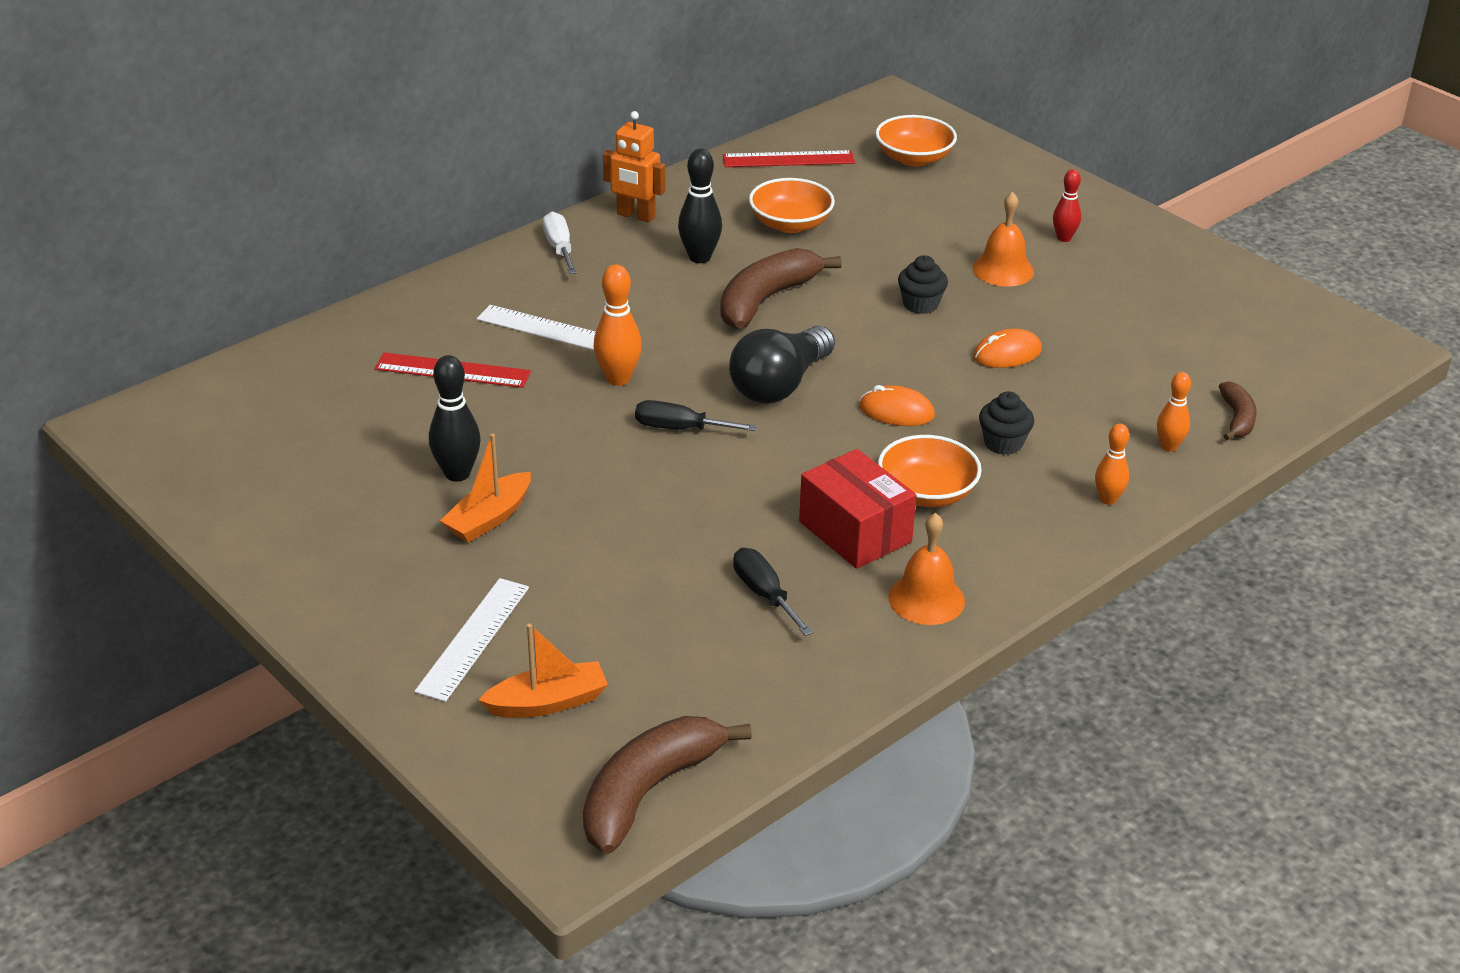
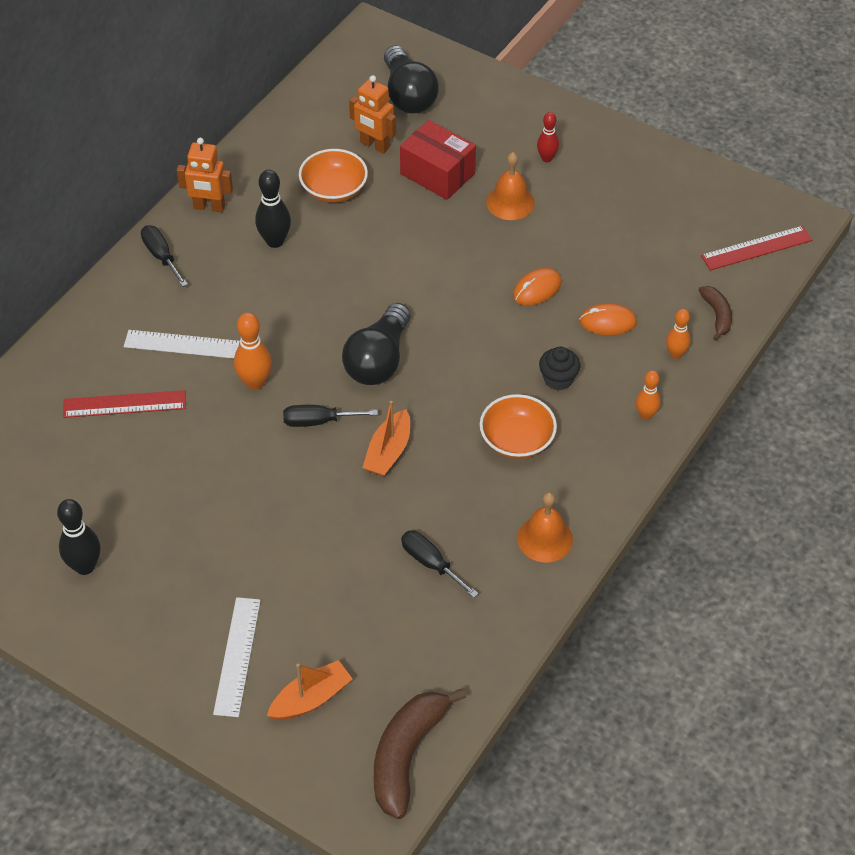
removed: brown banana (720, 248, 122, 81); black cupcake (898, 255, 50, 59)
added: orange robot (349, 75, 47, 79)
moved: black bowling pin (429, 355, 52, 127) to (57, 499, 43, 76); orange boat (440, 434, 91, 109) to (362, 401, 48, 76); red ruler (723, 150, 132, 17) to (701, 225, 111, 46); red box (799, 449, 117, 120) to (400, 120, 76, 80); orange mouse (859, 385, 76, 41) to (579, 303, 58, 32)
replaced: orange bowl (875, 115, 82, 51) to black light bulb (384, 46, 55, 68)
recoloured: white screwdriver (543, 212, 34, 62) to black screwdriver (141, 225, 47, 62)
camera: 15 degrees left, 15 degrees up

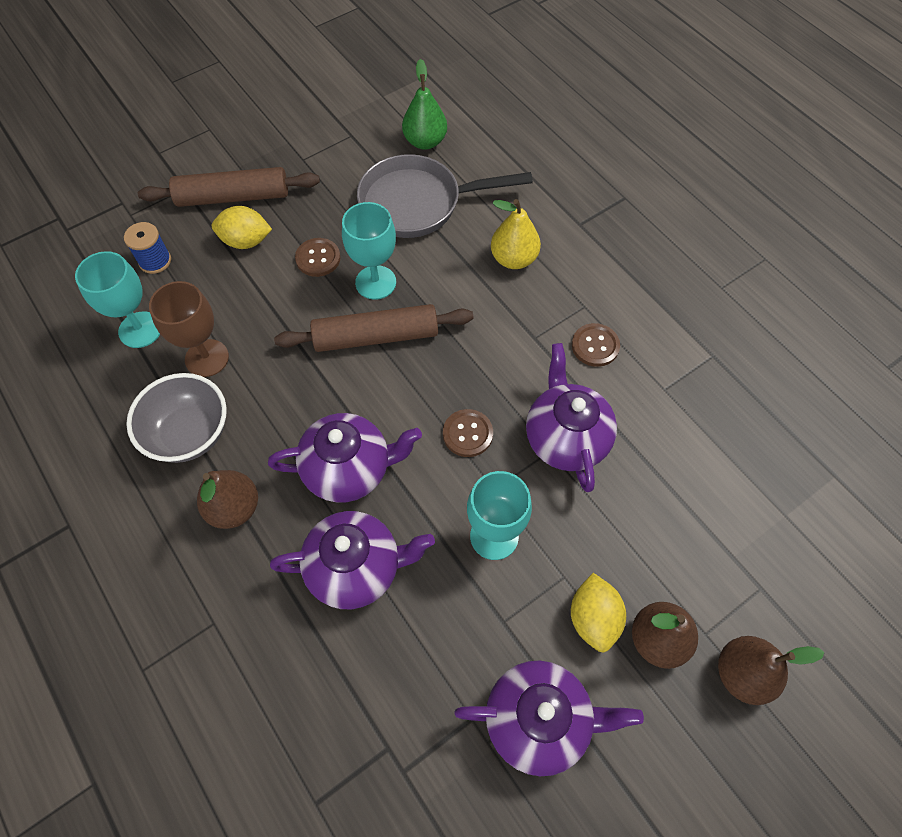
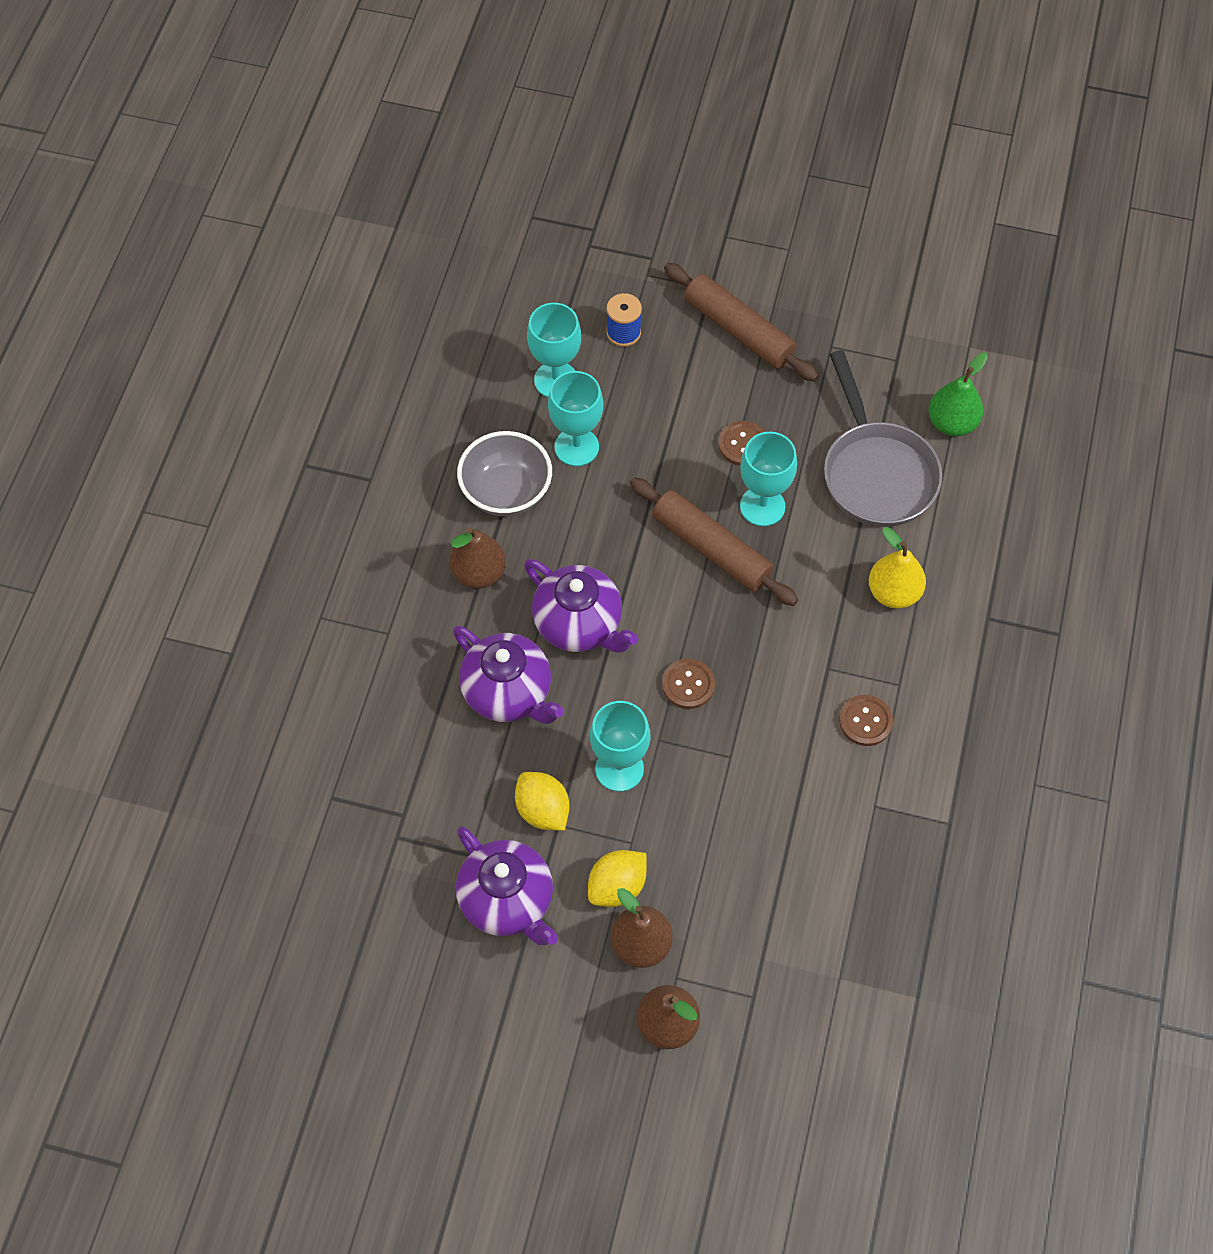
removed: purple teapot (526, 343, 91, 149)
moved: yellow lemon (212, 206, 60, 43) to (515, 772, 54, 59)
recoloured: brown goblet (149, 281, 80, 96) to turquoise goblet (548, 371, 55, 95)
turned: grey pan (357, 154, 176, 84) = (824, 350, 118, 177) 150 degrees counterclockwise
camera: 50 degrees right, 0 degrees up

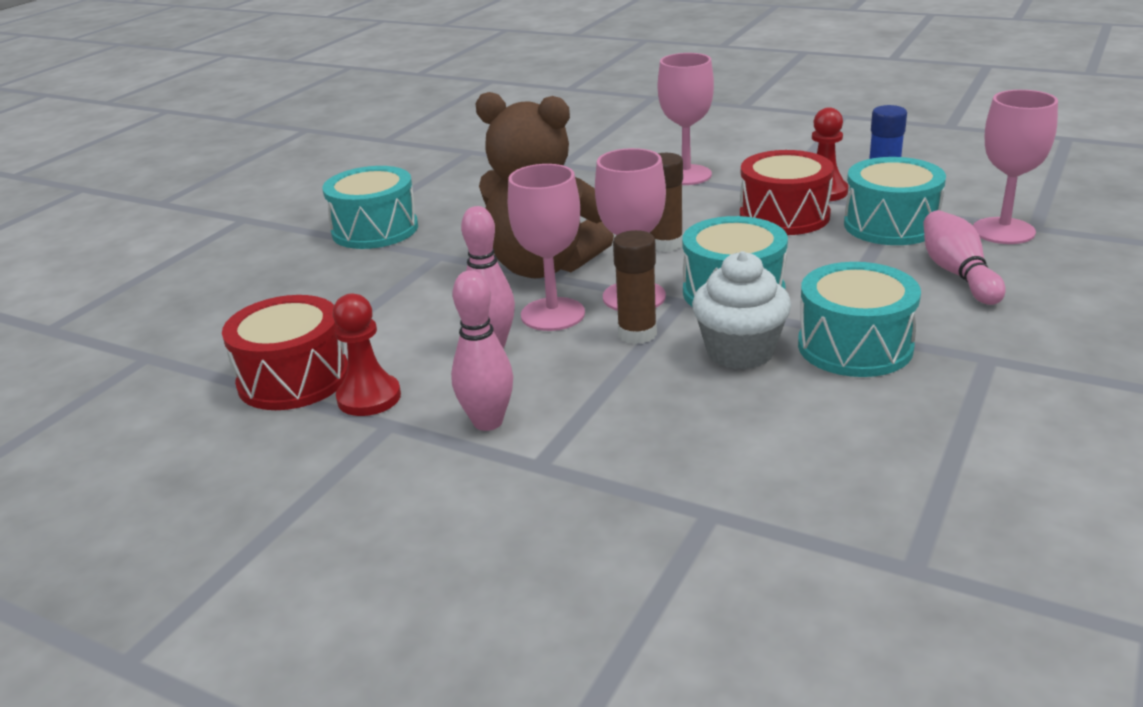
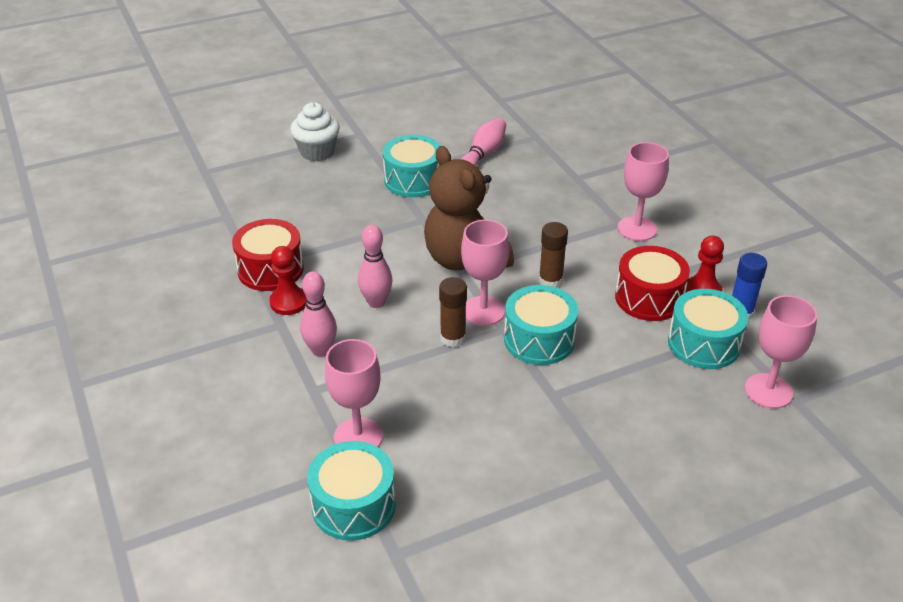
moved: pink goblet (508, 164, 77, 167) to (325, 339, 58, 108); white cupcake (692, 251, 99, 118) to (290, 102, 50, 59); turquoise drum (798, 262, 123, 115) to (307, 441, 89, 100); pink bowling pin (923, 210, 82, 95) to (461, 118, 45, 48)
camera: 35 degrees right, 10 degrees up

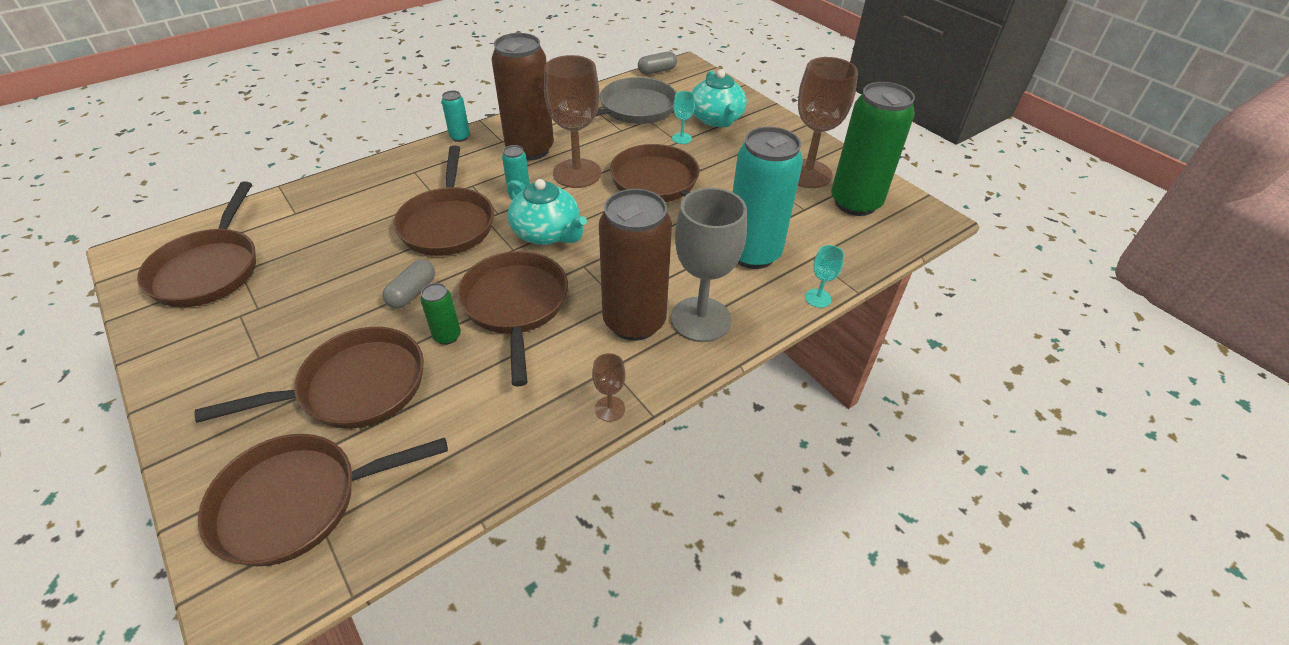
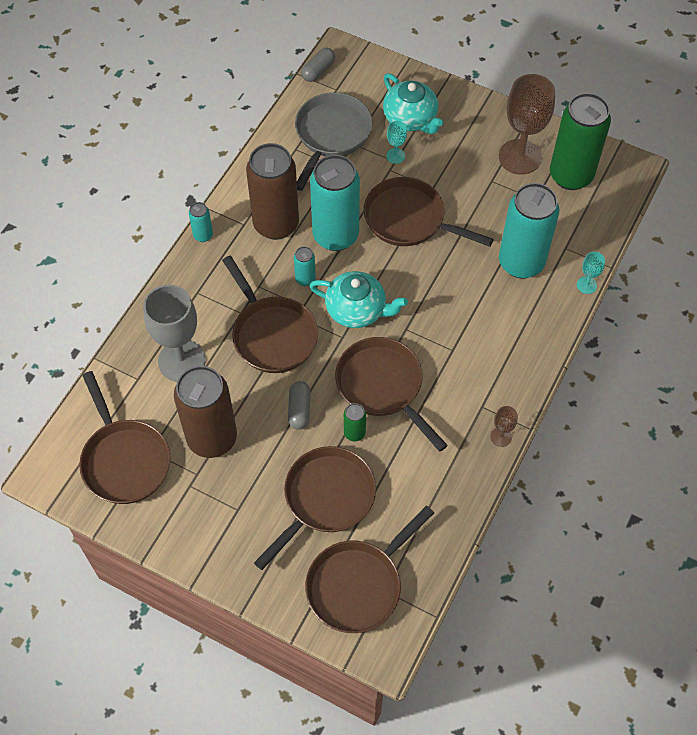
moved: brown can (599, 189, 73, 152) to (174, 366, 63, 92); grey goblet (671, 188, 76, 154) to (143, 284, 63, 98)
replaced: brown goblet (544, 55, 57, 133) to turquoise can (310, 155, 50, 96)
camera: 25 degrees left, 15 degrees up

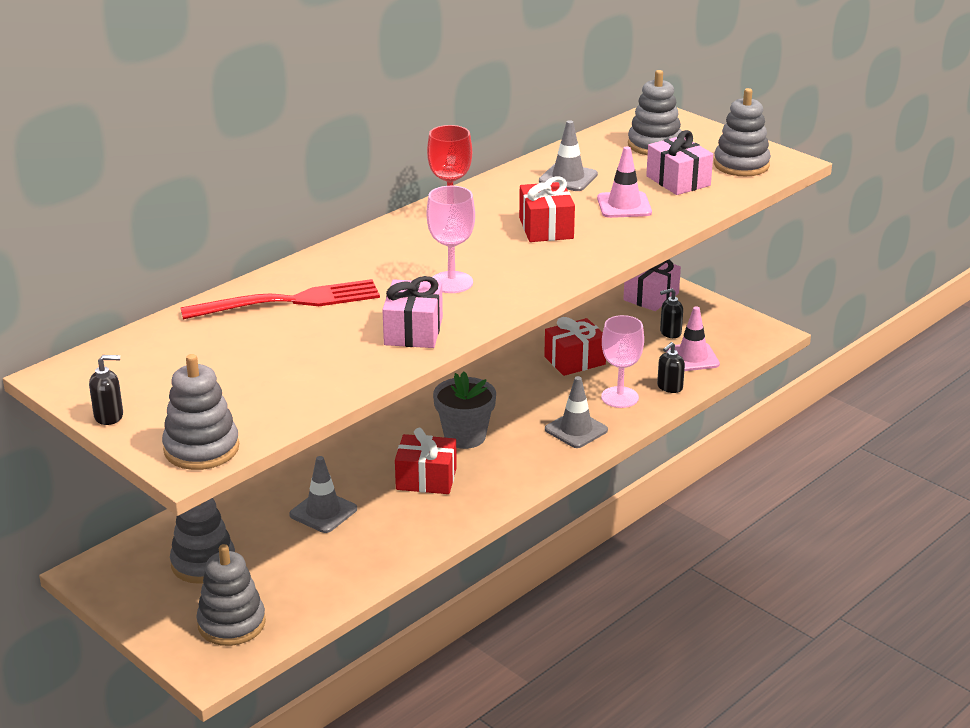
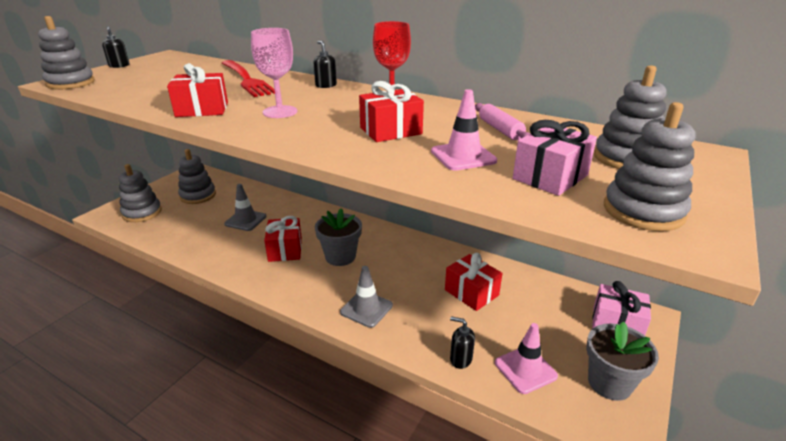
removed: pink goblet (601, 315, 43, 93)
added: grey flower pot (586, 322, 73, 79)
moved: black soap dispenser (660, 288, 23, 50) to (314, 41, 23, 47)
replaced: grey traffic cone (539, 120, 59, 71) to pink rolling pin (475, 103, 55, 37)
recoloured: pink gift (382, 276, 61, 72) to red gift (167, 63, 61, 54)
camera: 75 degrees right, 0 degrees up

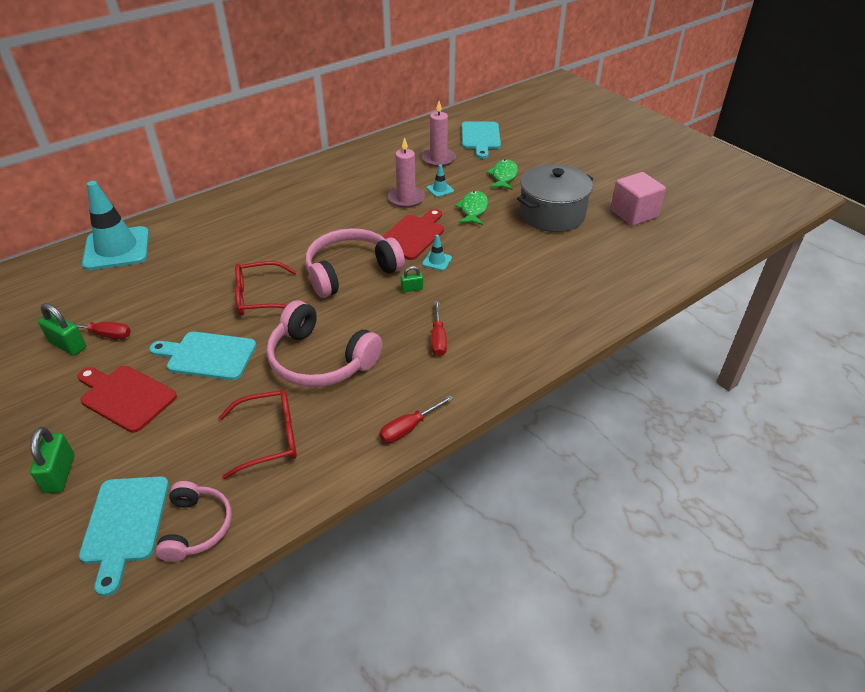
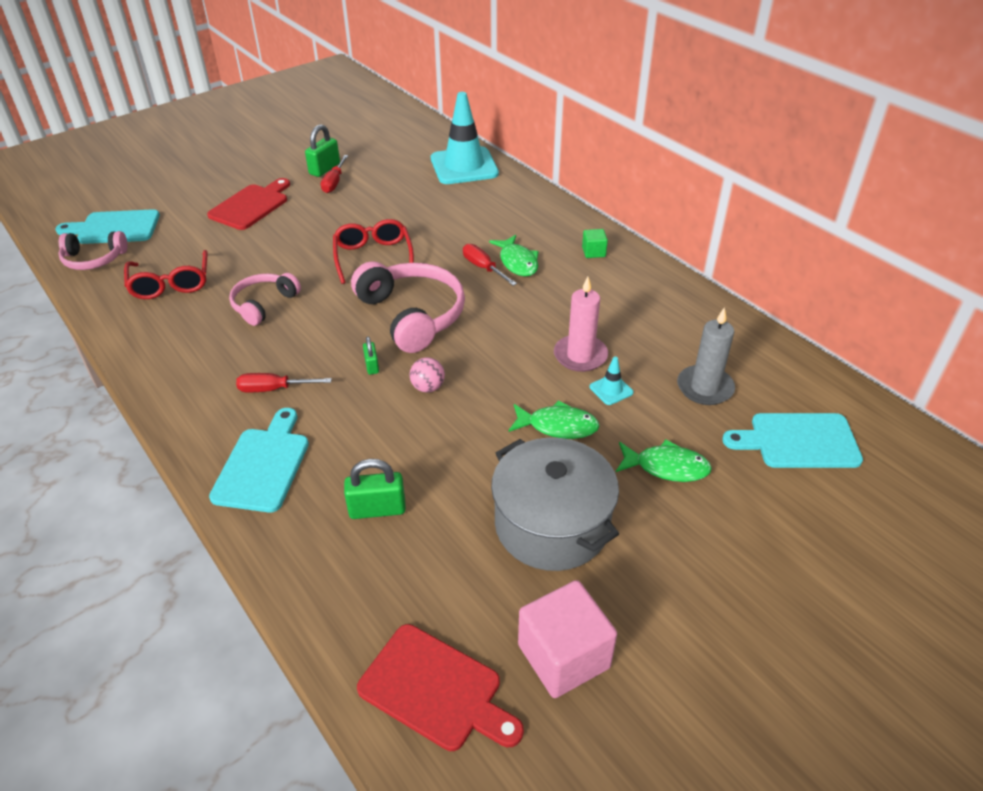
added: green fish (489, 235, 50, 41); green cube (582, 229, 26, 29)
moved: green padlock (30, 427, 44, 66) to (344, 459, 62, 60); turquoise cutting board (149, 332, 107, 48) to (209, 408, 100, 105); red screwdriver (379, 395, 75, 48) to (463, 244, 54, 42); red cutting board (382, 209, 62, 51) to (357, 624, 167, 127)
replaced: turquoise traffic cone (422, 235, 30, 36) to pink ball (410, 357, 35, 36)
recoloured: pink candle (422, 101, 34, 66) to grey candle (677, 307, 58, 98)
resized: pink headphones (266, 301, 116, 86) = (229, 273, 72, 53) x0.60
camera: 90 degrees right, 0 degrees up

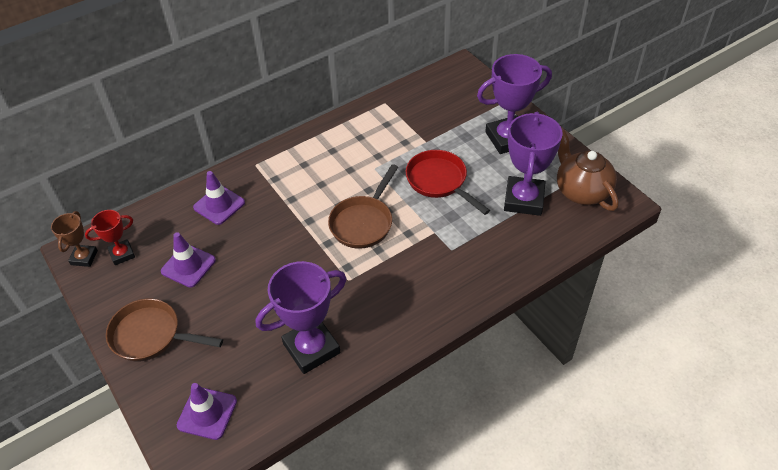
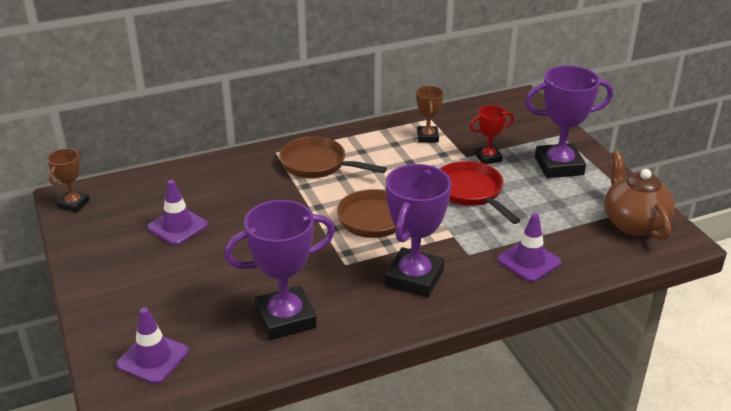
added: brown trophy (416, 86, 28, 57)
moved: red trophy (85, 210, 50, 55) to (469, 105, 45, 59); brown pan (106, 298, 117, 64) to (279, 136, 108, 42); purple traffic cone (193, 171, 52, 54) to (497, 213, 64, 69); purple trophy (504, 112, 59, 104) to (385, 164, 66, 134)
camera: 10 degrees right, 15 degrees down

